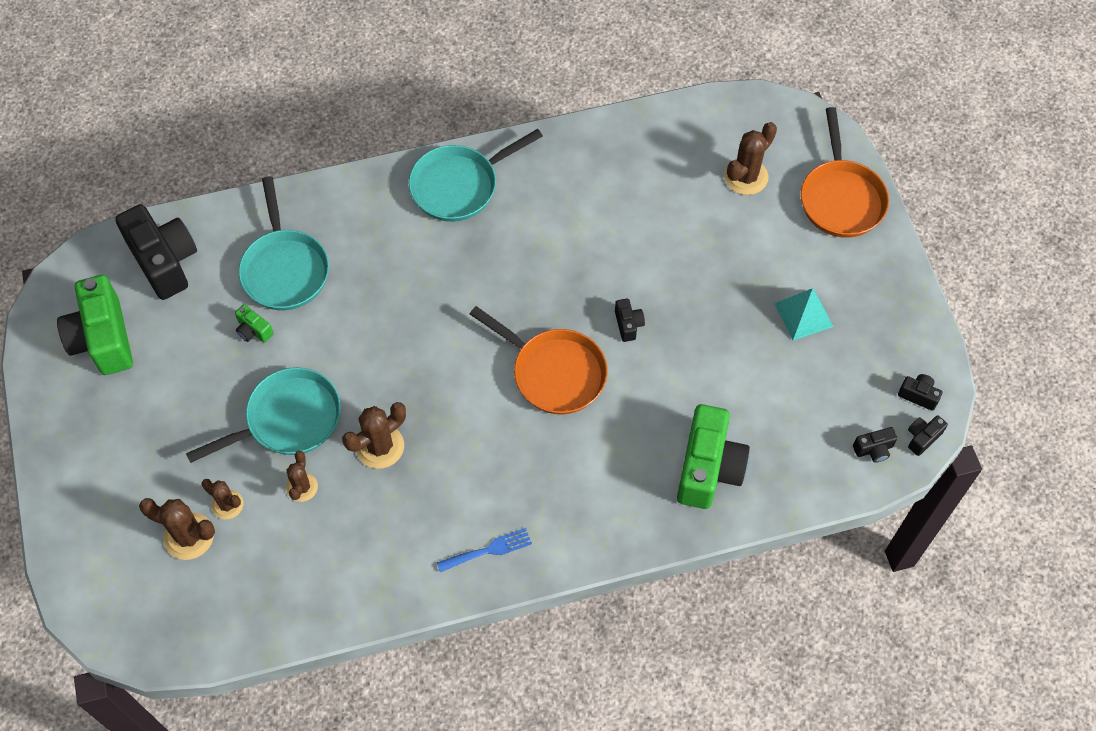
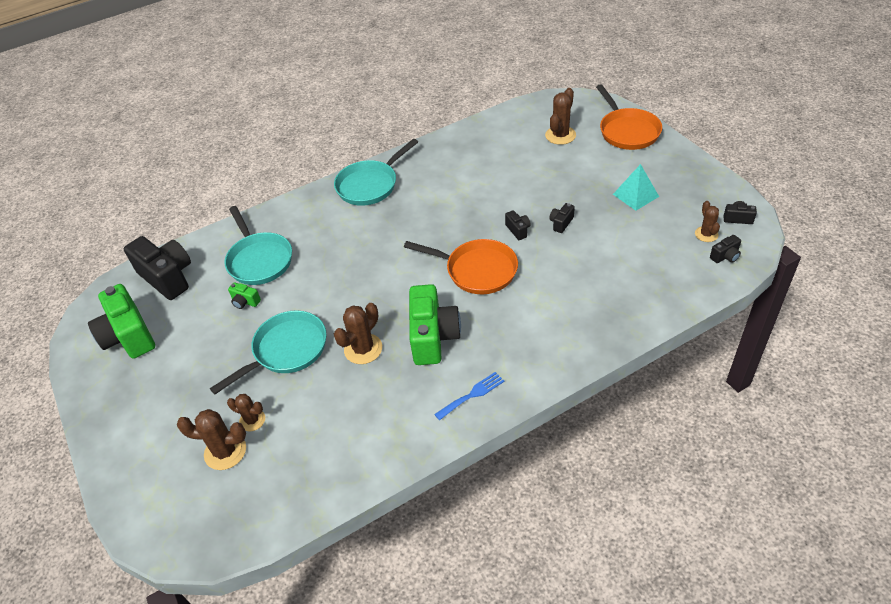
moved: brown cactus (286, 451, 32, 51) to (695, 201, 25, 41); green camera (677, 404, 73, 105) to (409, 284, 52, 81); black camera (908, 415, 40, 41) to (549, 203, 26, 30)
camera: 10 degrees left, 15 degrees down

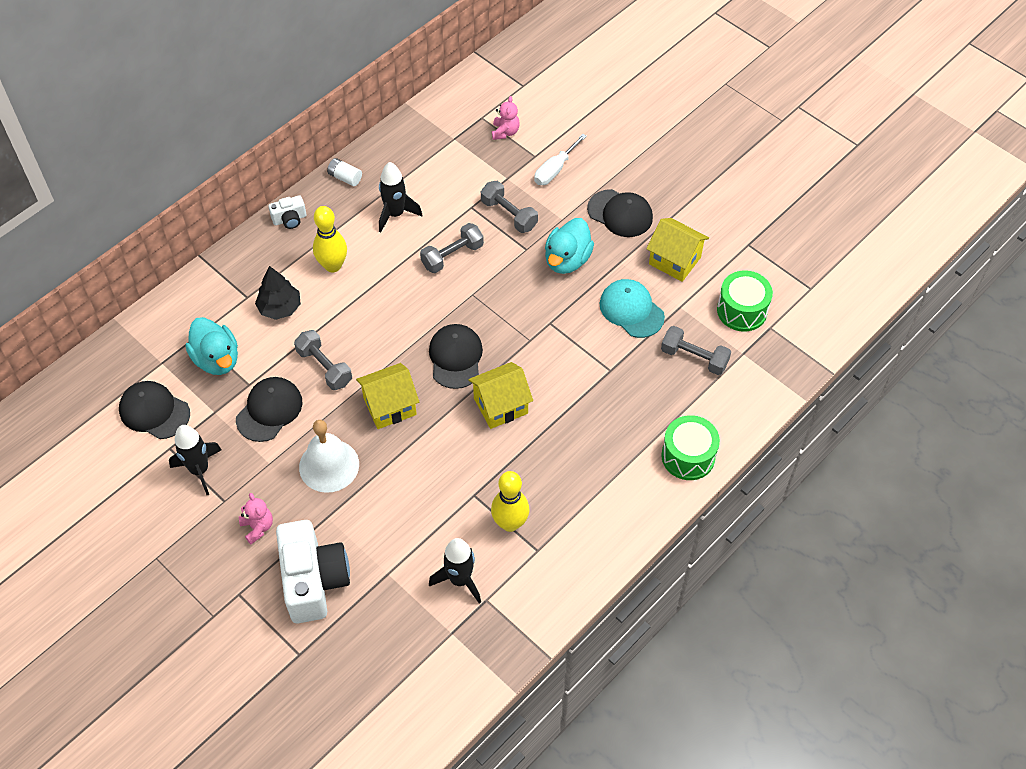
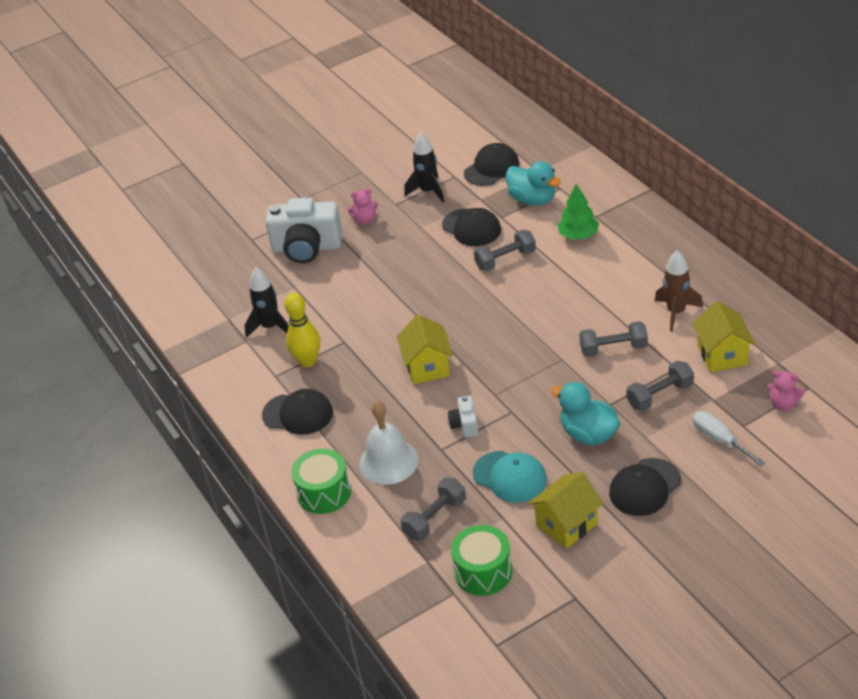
removed: yellow bowling pin (313, 206, 34, 66); white battery (327, 158, 35, 28)
moved: white camera (268, 195, 38, 34) to (448, 396, 30, 42); white bell (299, 420, 60, 73) to (359, 401, 59, 84); yellow house (356, 363, 63, 66) to (693, 301, 62, 71); black cap (429, 324, 54, 65) to (262, 389, 71, 46)
recoloured: black tree (255, 266, 46, 54) to green tree (557, 184, 42, 55); black rocket (379, 162, 43, 71) to brown rocket (655, 250, 48, 82)
turned: turquoise duck (185, 317, 53, 58) = (506, 161, 55, 45) 120 degrees counterclockwise; grey dumbbell (420, 223, 64, 50) = (579, 321, 69, 36) 75 degrees counterclockwise; turquoise cap (600, 279, 65, 59) = (473, 451, 74, 52) 60 degrees clockwise
camera: 110 degrees right, 15 degrees down

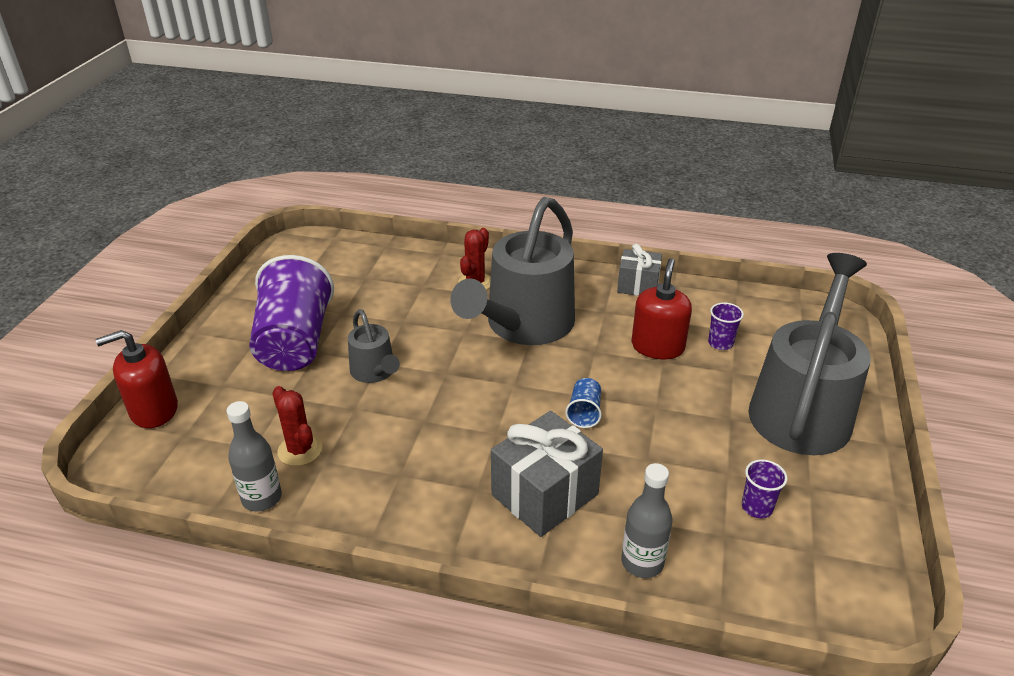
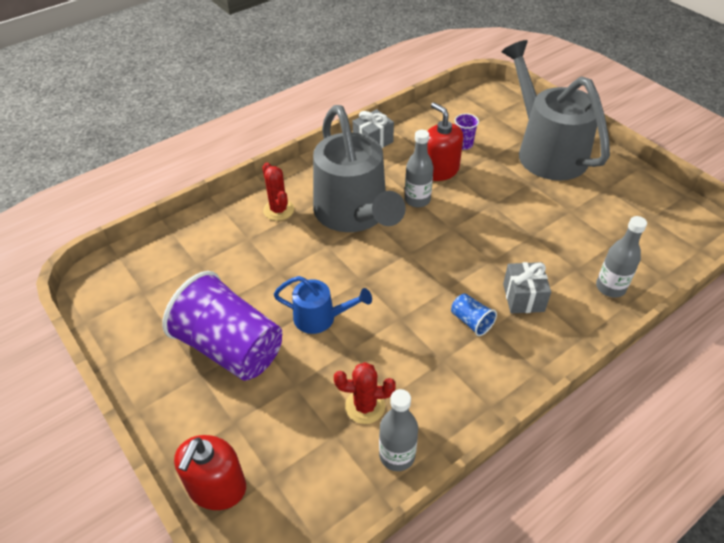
removed: purple cup (742, 460, 45, 58)
added: grey bottle (405, 130, 29, 77)
moved: blue cup (565, 378, 37, 50) to (451, 294, 46, 42)
recoloured: grey watering can (348, 309, 52, 74) to blue watering can (273, 276, 99, 58)
resized: grey gift (491, 411, 112, 126) = (503, 262, 48, 52) x0.63
camera: 50 degrees left, 10 degrees up

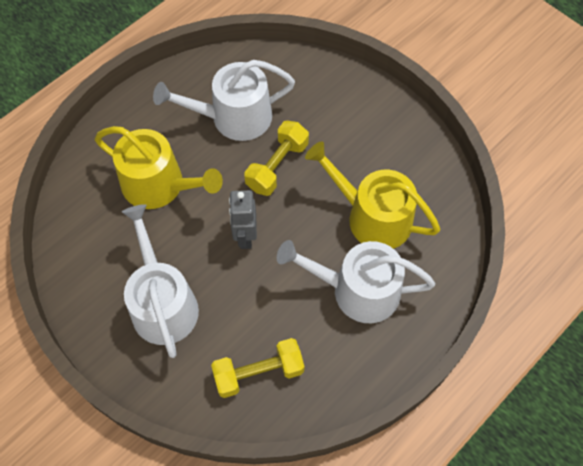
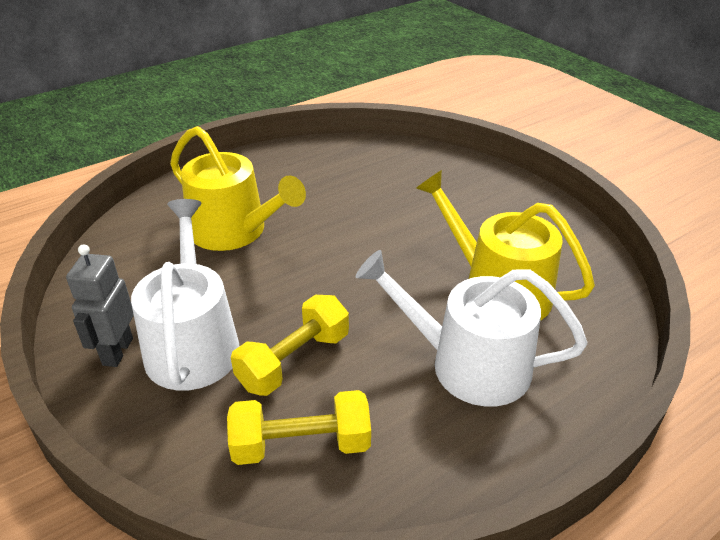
removed: white watering can (153, 60, 142, 81)
moved: grey robot (229, 190, 28, 59) to (66, 244, 68, 123); yellow dumbbell (244, 121, 65, 75) to (231, 295, 118, 101)
camera: 10 degrees right, 25 degrees down

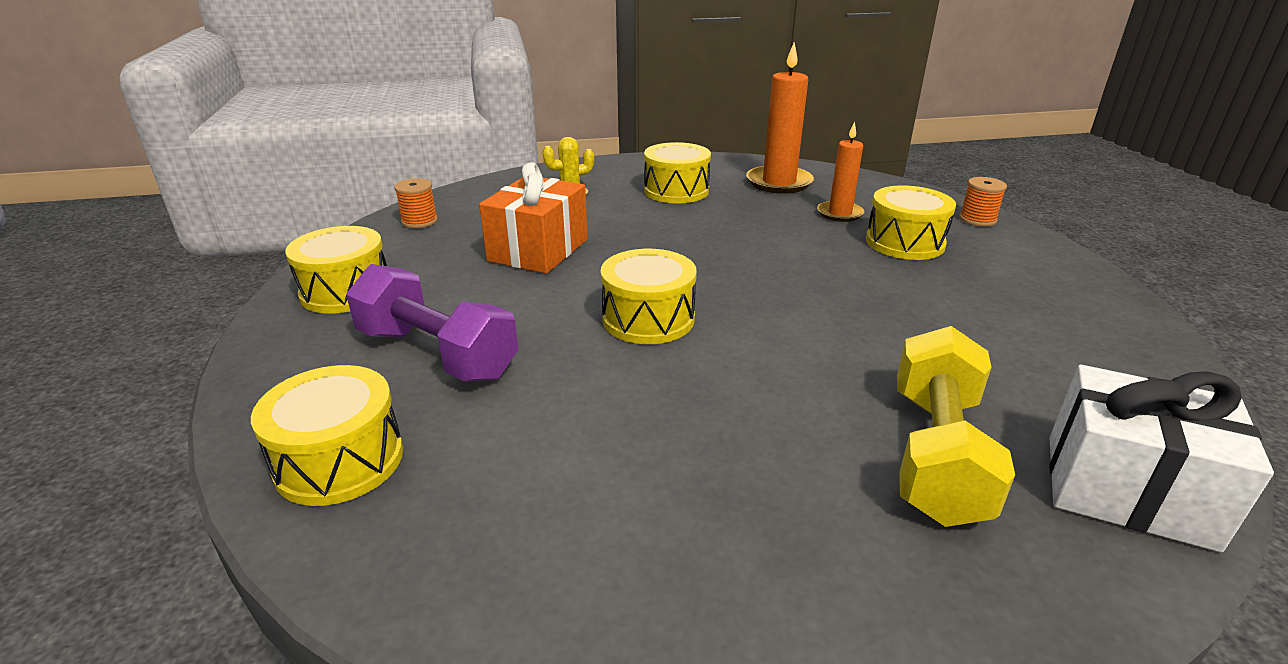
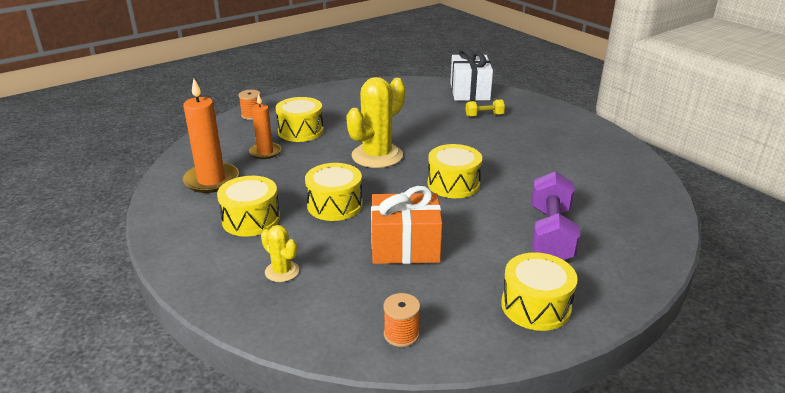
added: yellow cactus (346, 77, 59, 91)
moved: yellow drum (251, 365, 152, 141) to (305, 163, 58, 58)
resized: yellow dumbbell (897, 326, 118, 201) = (466, 99, 39, 18) x0.49
camera: 115 degrees left, 0 degrees up

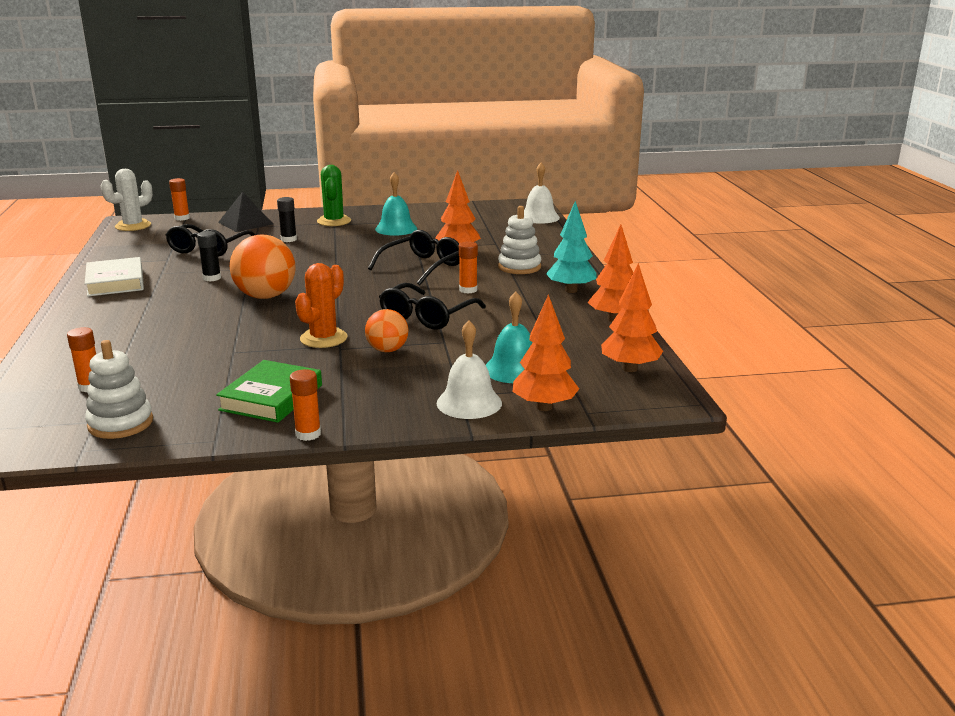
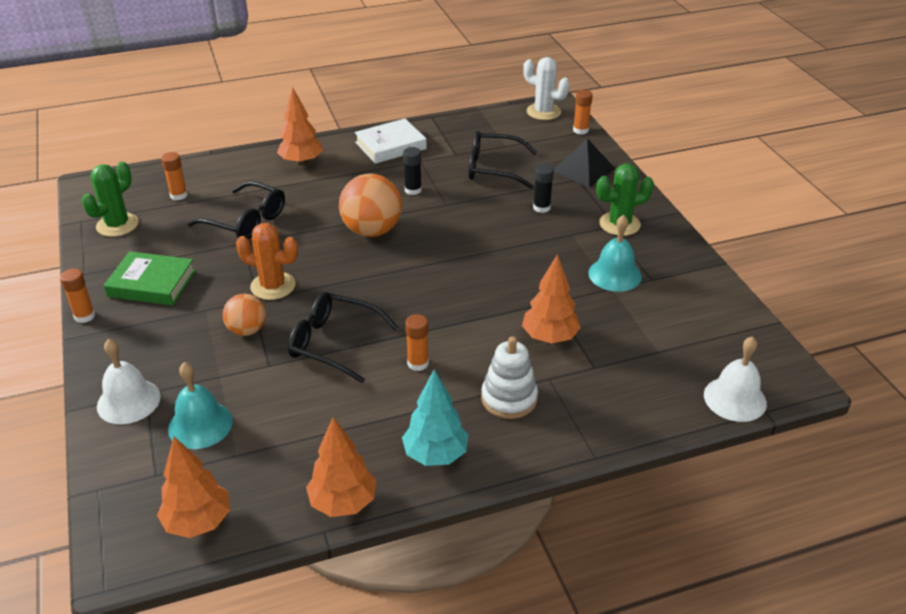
moved: black glasses (368, 230, 91, 55) to (188, 181, 97, 58); orange tree (513, 294, 66, 117) to (277, 87, 46, 78)
replaced: white stacking toy (85, 340, 68, 99) to green cactus (82, 161, 57, 76)
camera: 80 degrees right, 15 degrees up

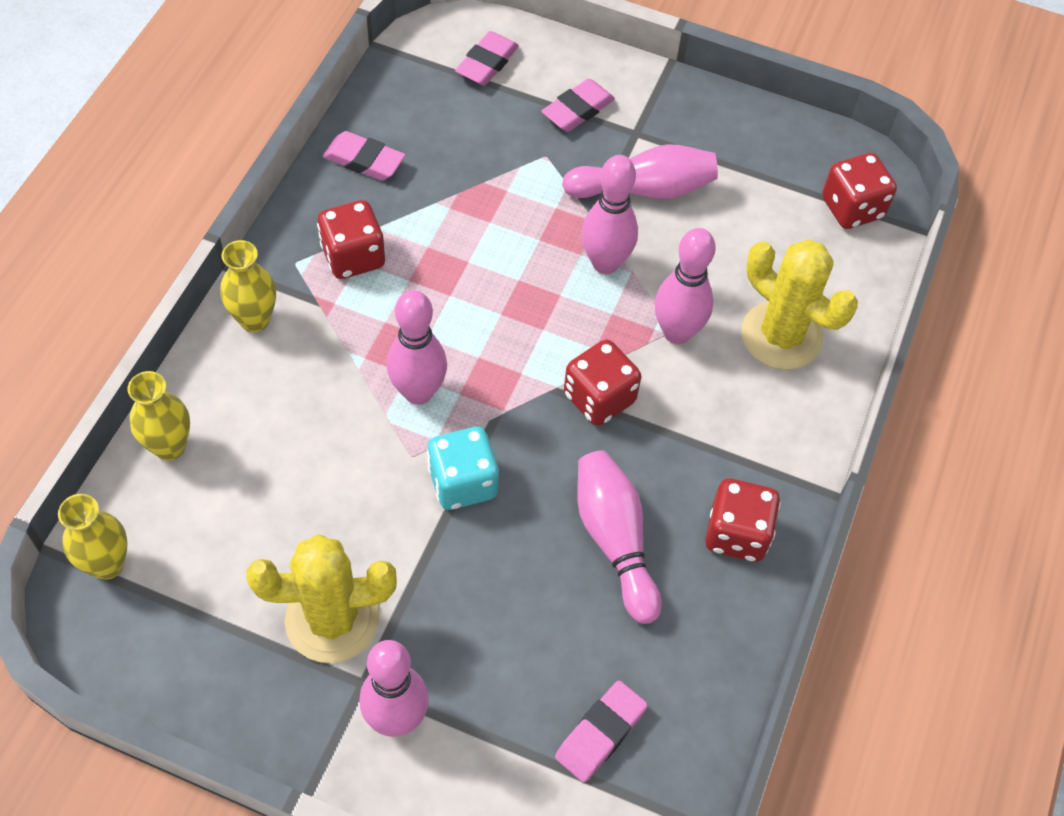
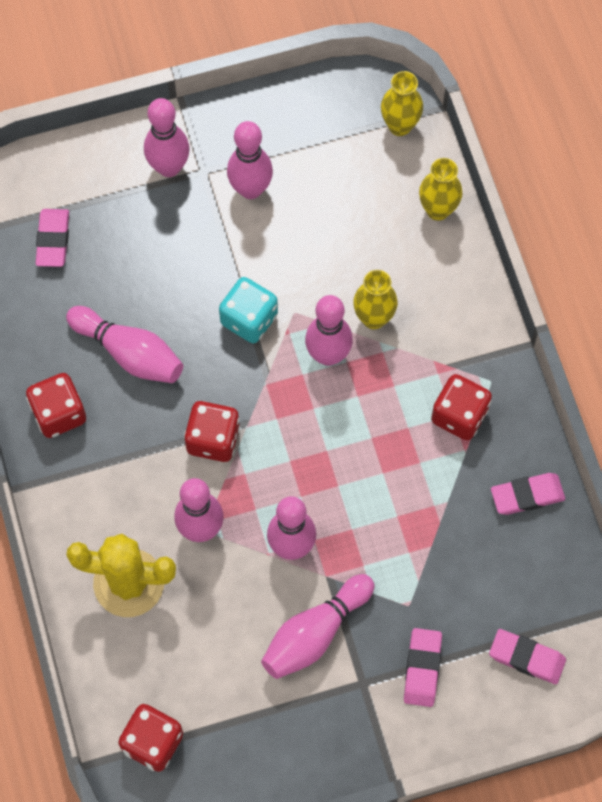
moved: yellow vase (220, 240, 56, 92) to (353, 270, 45, 59)
replaced: yellow cactus (246, 534, 151, 129) to pink bowling pin (227, 121, 46, 78)
turned: pink eraser (455, 31, 64, 54) = (489, 629, 77, 55) 60 degrees counterclockwise
camera: 145 degrees right, 10 degrees up

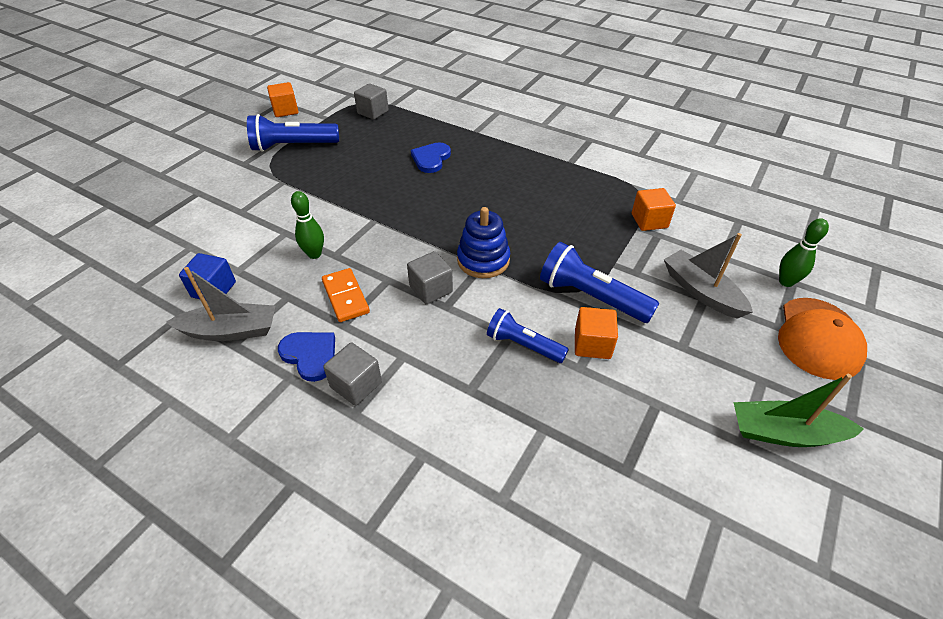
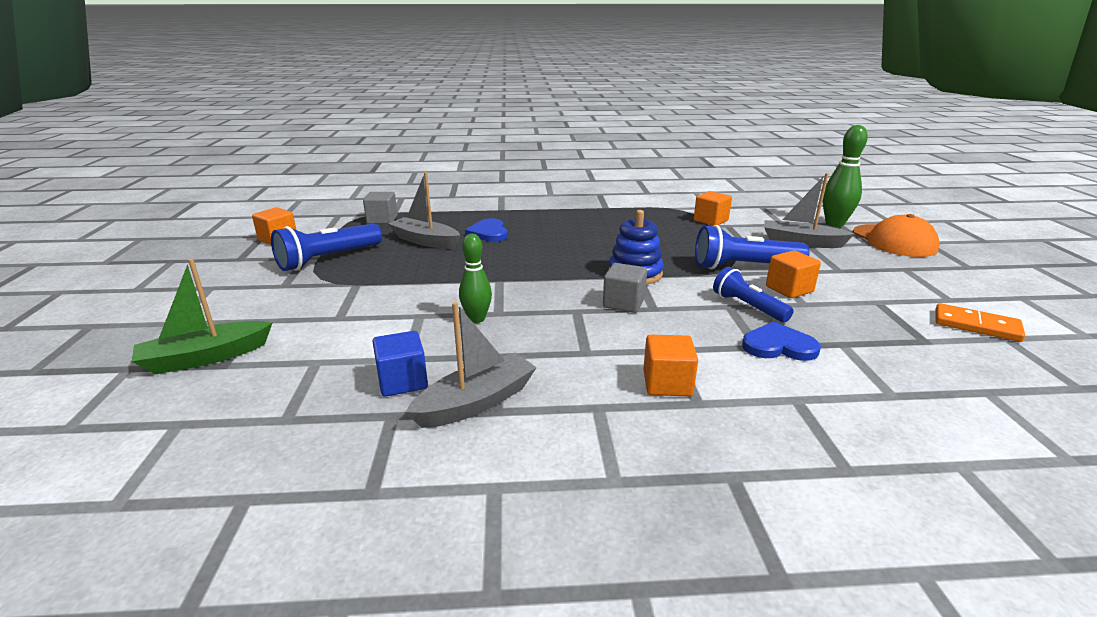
added: grey boat (388, 172, 72, 77)
moved: blue heart (278, 332, 57, 50) to (742, 321, 79, 40); orange domino (322, 268, 48, 54) to (936, 303, 89, 39); green boat (733, 374, 131, 73) to (131, 258, 141, 116)
recoloured: grey cube (323, 342, 59, 64) to orange cube (643, 335, 55, 62)
turned: blue flashlight (487, 308, 82, 55) = (713, 267, 81, 55) 60 degrees clockwise
resized: green bowling pin (779, 218, 50, 69) = (822, 125, 46, 102) x1.51
camera: 35 degrees left, 20 degrees down

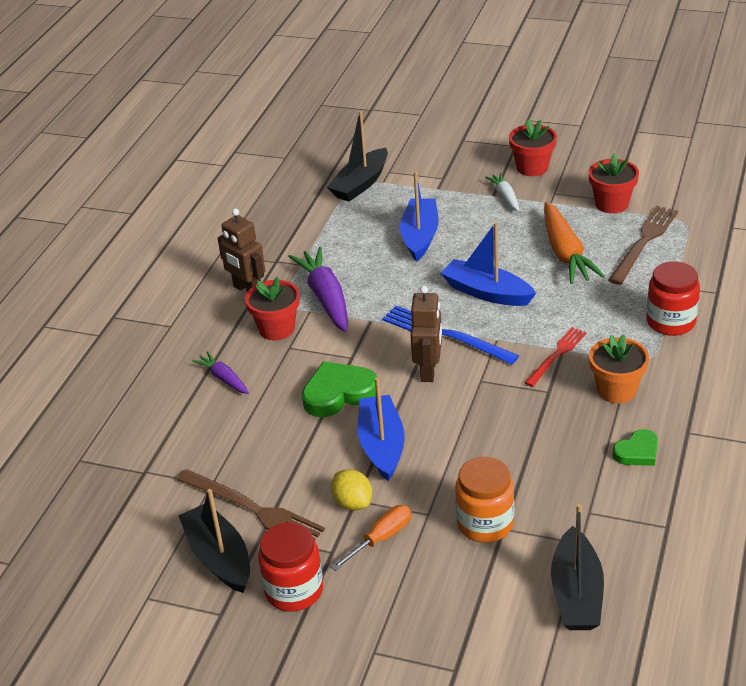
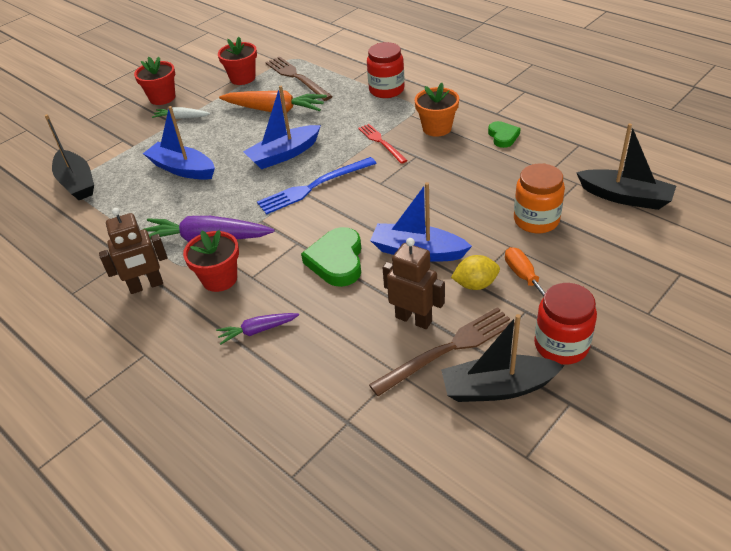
moved: brown robot (410, 286, 32, 96) to (382, 238, 63, 91)
camera: 65 degrees left, 5 degrees up

